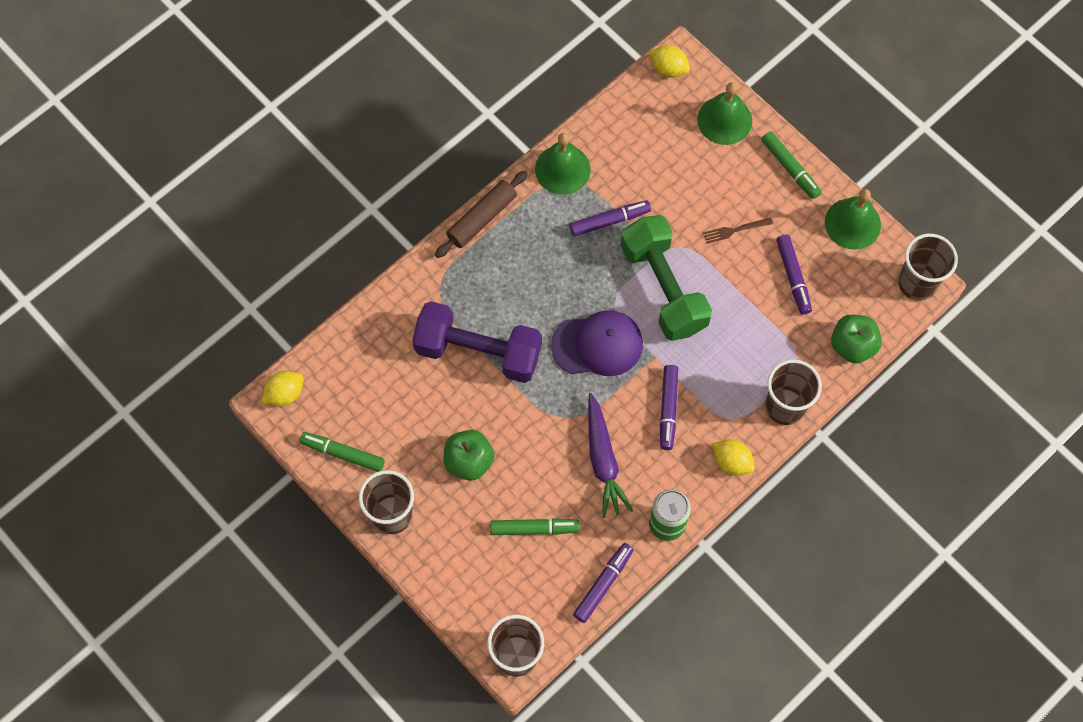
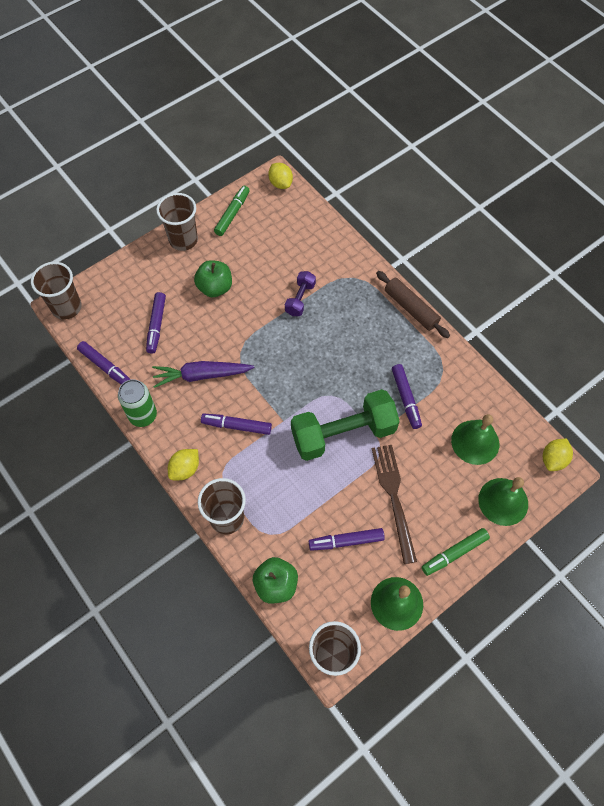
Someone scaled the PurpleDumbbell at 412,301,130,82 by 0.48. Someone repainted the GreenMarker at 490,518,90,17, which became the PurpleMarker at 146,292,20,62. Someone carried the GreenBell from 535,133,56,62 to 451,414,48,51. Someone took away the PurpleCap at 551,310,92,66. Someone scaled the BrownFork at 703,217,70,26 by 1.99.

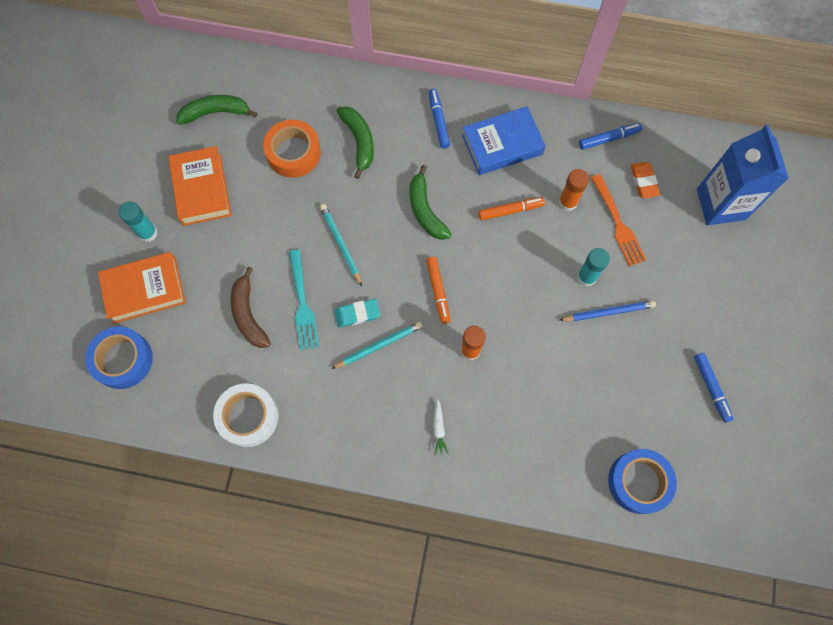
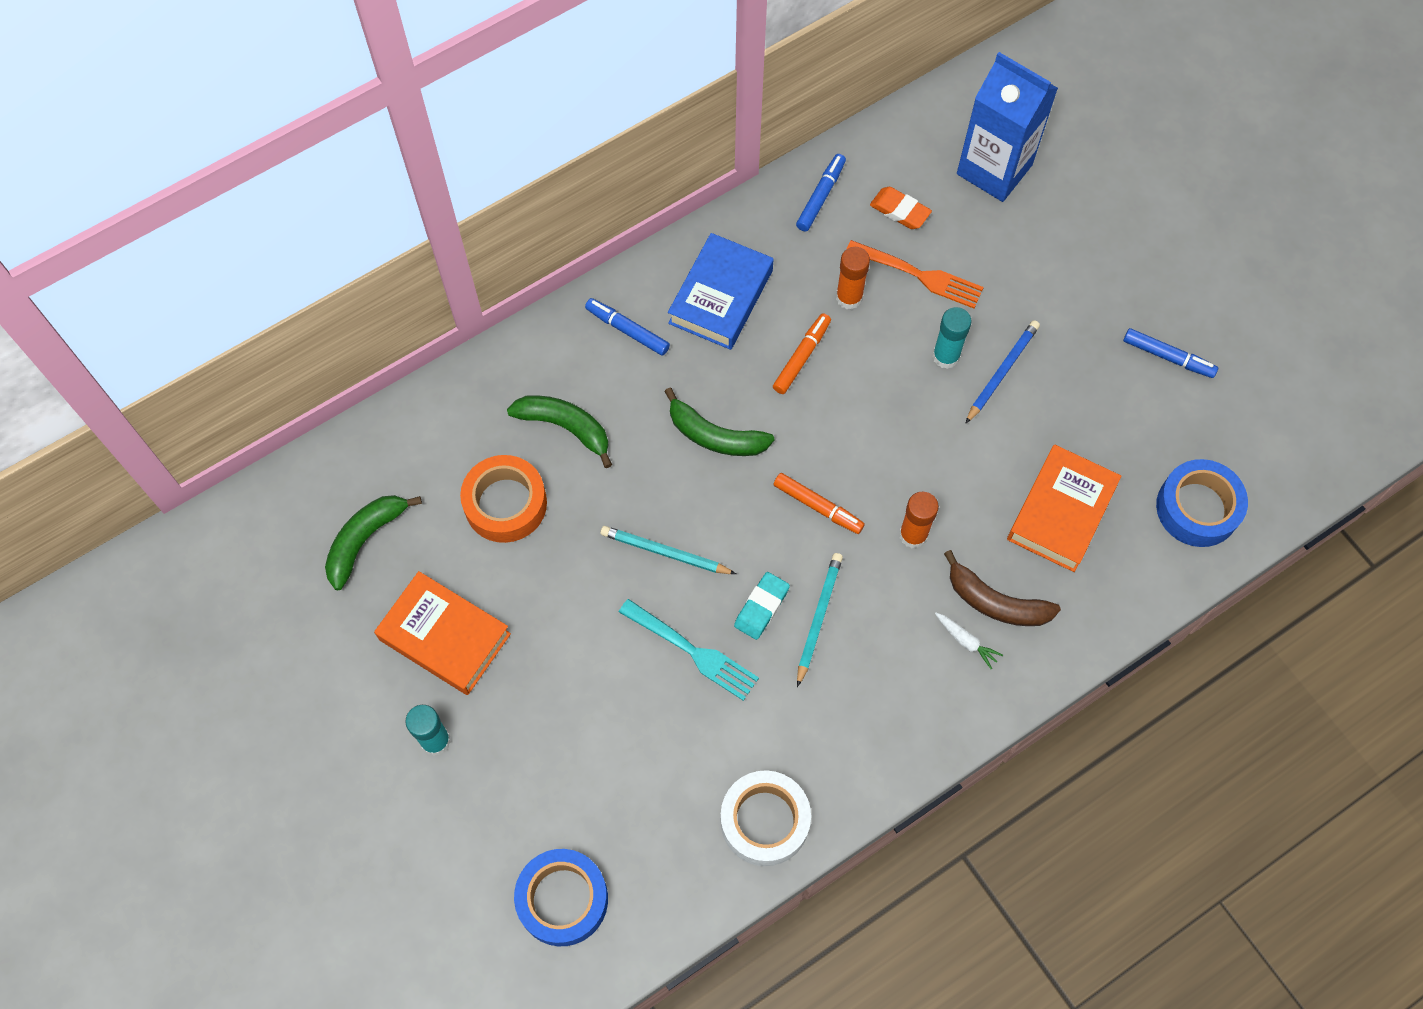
Someone carried the OrangeBook from 98,252,88,72 to 1007,445,114,127. Someone carried the BrownBanana from 230,267,41,81 to 944,550,117,76.

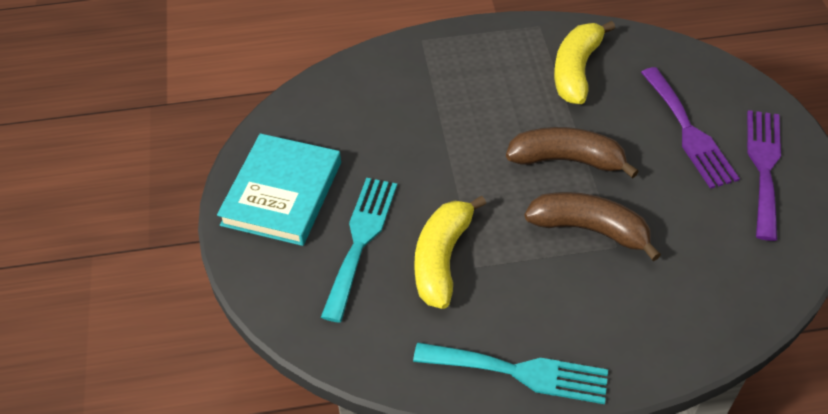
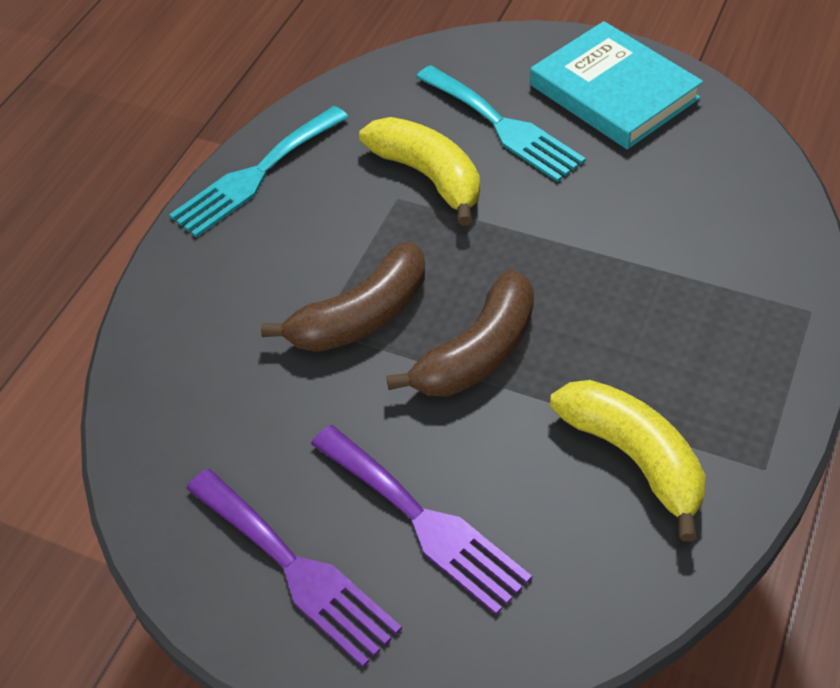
Someone rotated the PurpleFork at 641,67,99,122 by 150 degrees counterclockwise.

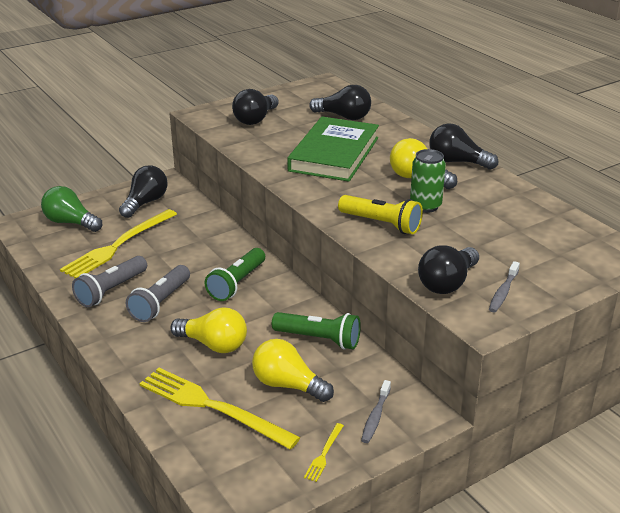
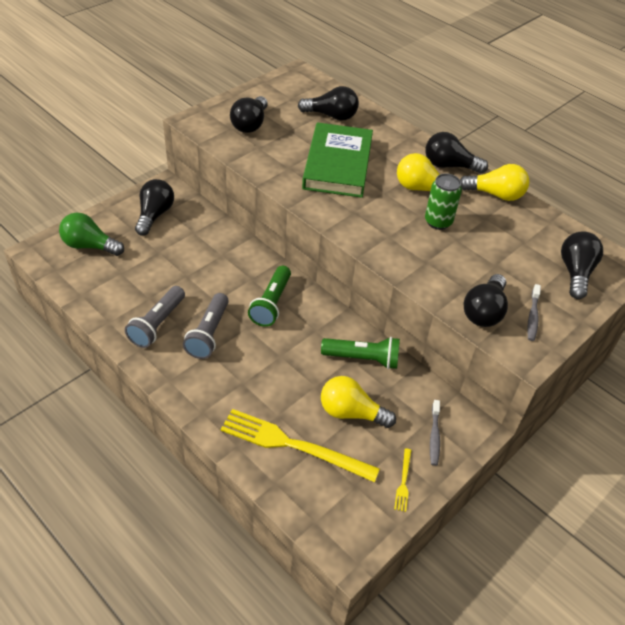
Someone took away the YellowFork at 60,209,117,69. Someone carried the YellowLightBulb from 170,308,77,45 to 460,164,69,37. Someone took away the YellowFlashlight at 338,195,85,39. Someone put down the BlackLightBulb at 561,231,42,68.

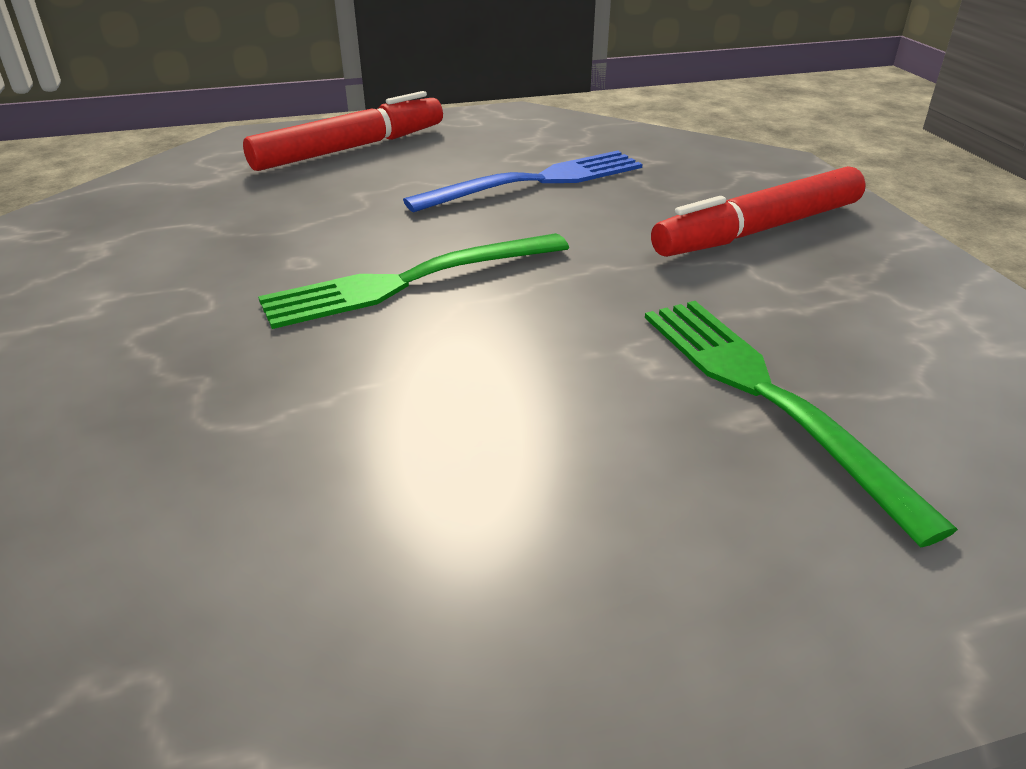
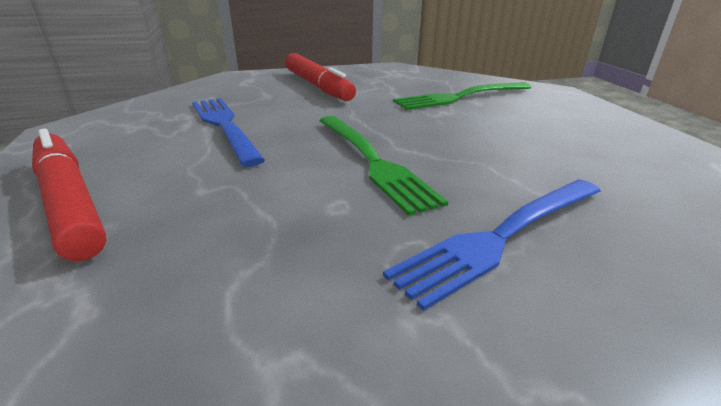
Someone put down the BlueFork at 383,179,218,132.

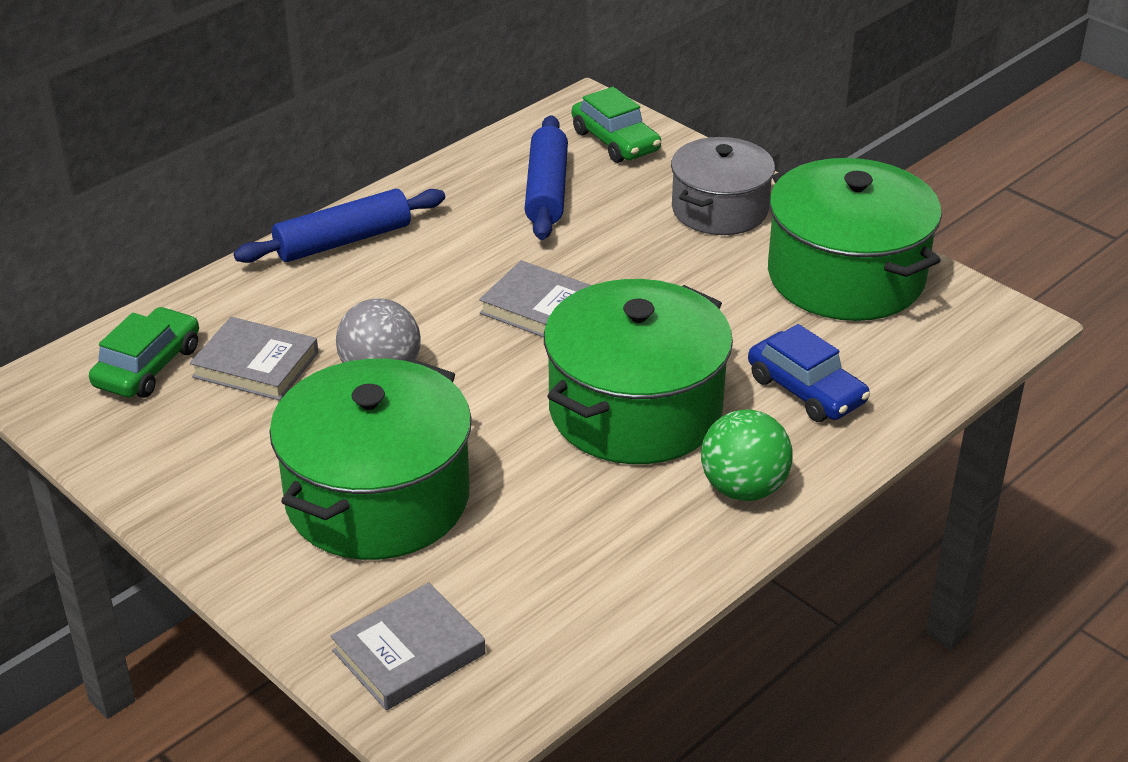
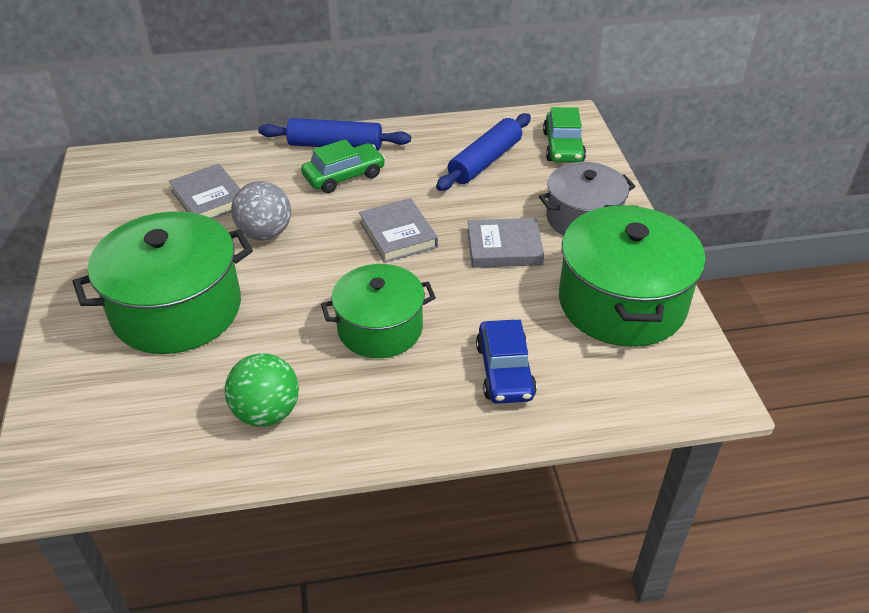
Someone carried the GreenCar from 89,307,110,91 to 301,139,84,54. Someone carried the GreyBook from 331,583,154,127 to 467,218,77,50. Someone scaled the GreenPot at 544,279,189,185 by 0.65. Someone carried the GreenBall from 701,409,91,92 to 225,353,74,73.

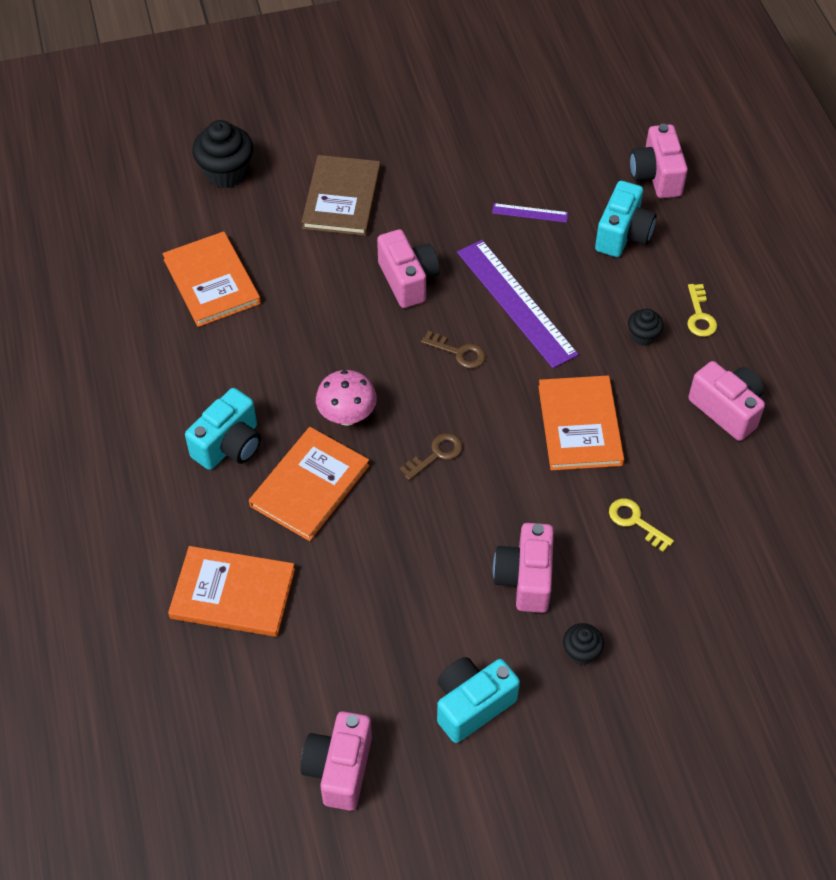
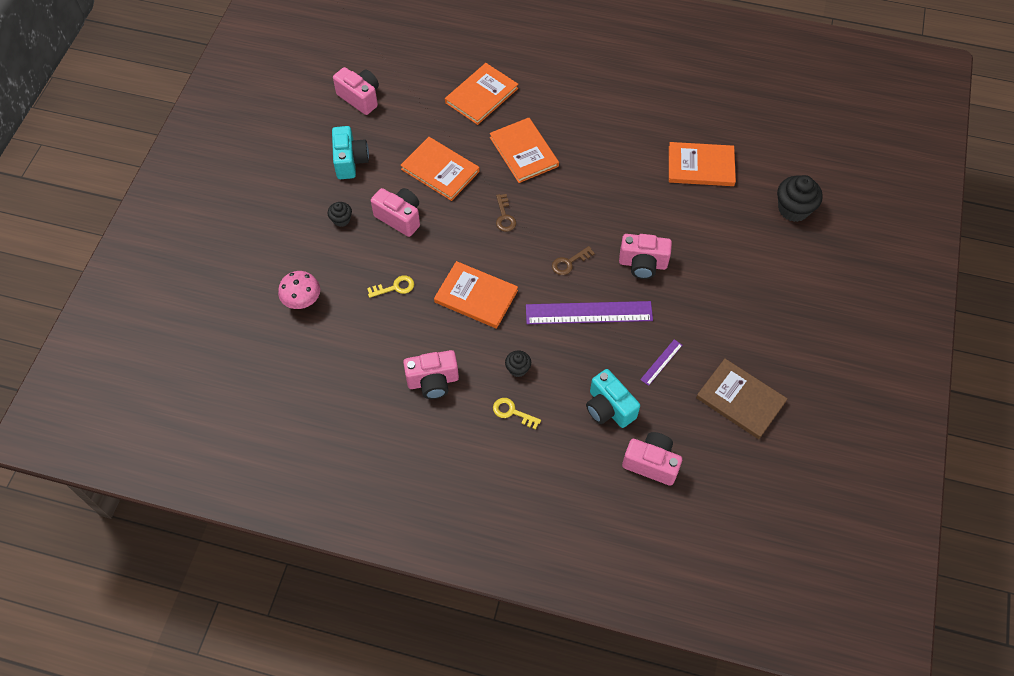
Someone took away the TurquoiseCamera at 185,388,76,82. Someone carried the BrownBook from 301,155,80,81 to 696,359,92,80. Someone carried the PinkMushroom from 316,370,61,56 to 278,271,42,38. Someone put down the OrangeBook at 400,137,80,64.

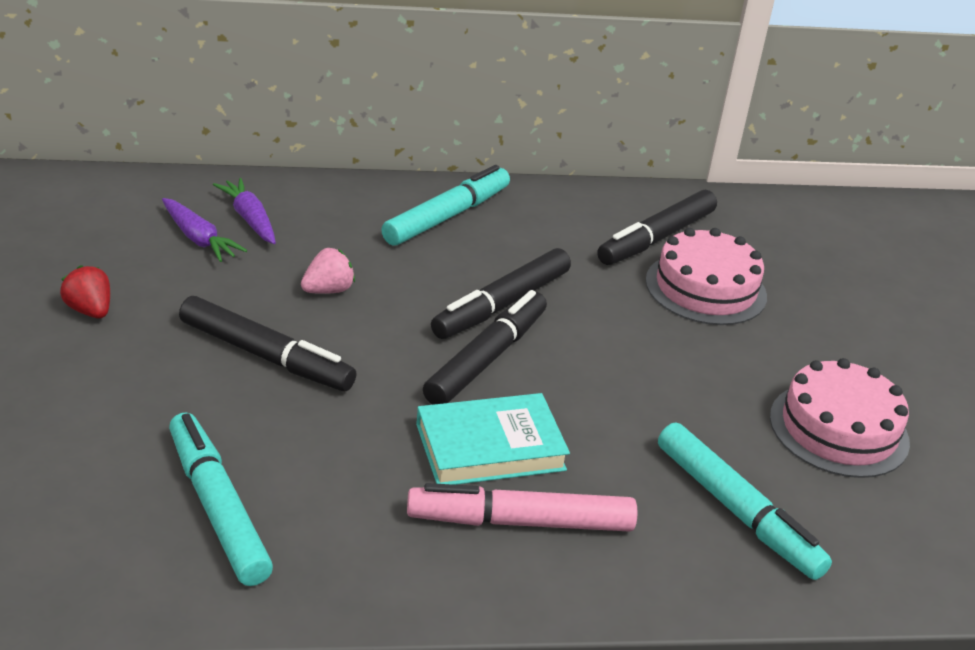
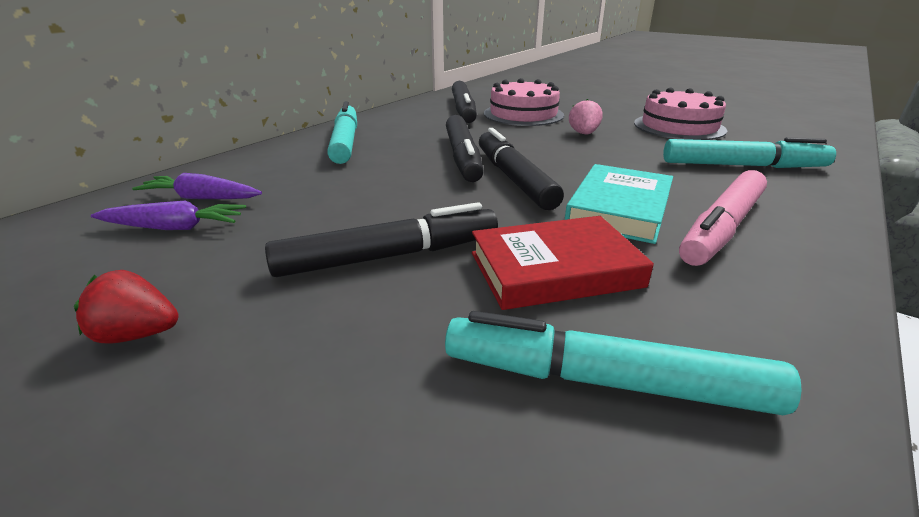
Someone carried the PinkStrawberry from 301,248,54,46 to 569,99,34,36. Someone put down the RedBook at 472,216,182,94.

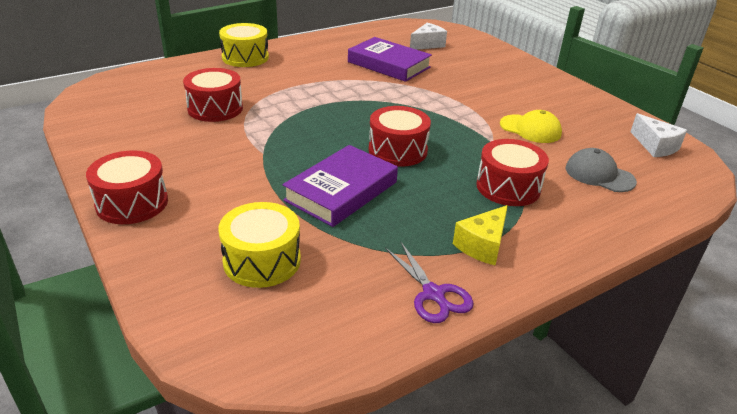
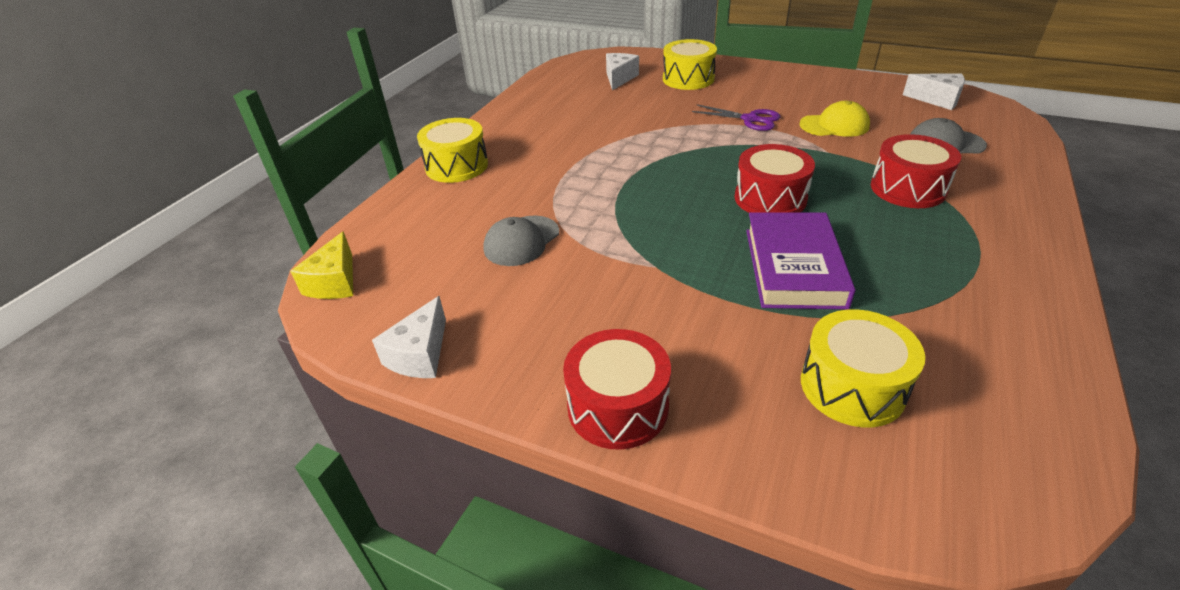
Someone swapped the RedDrum at 183,68,60,54 for the GreyCap at 484,215,75,51. Someone took away the PurpleBook at 348,37,84,45. Someone carried the PurpleScissors from 385,242,89,81 to 692,104,88,27. Someone carried the YellowCheese from 453,205,55,60 to 290,231,63,68. Someone put down the WhiteCheese at 372,296,74,82. Someone put down the YellowDrum at 663,39,54,51.

